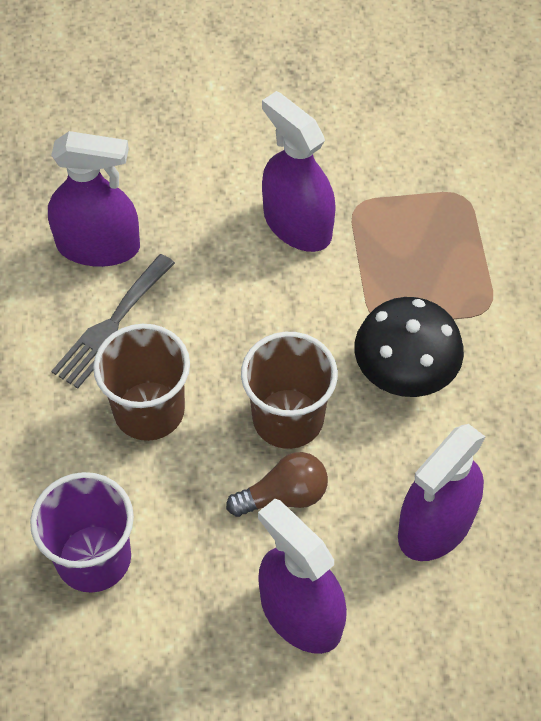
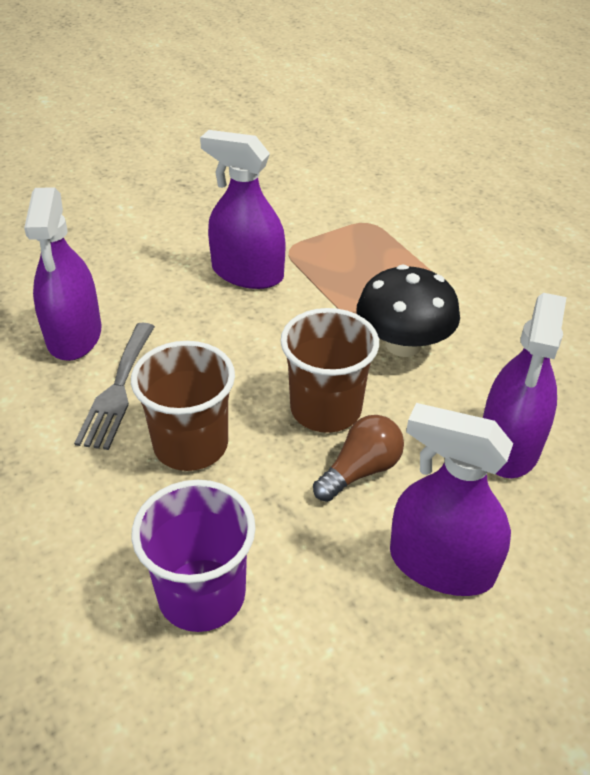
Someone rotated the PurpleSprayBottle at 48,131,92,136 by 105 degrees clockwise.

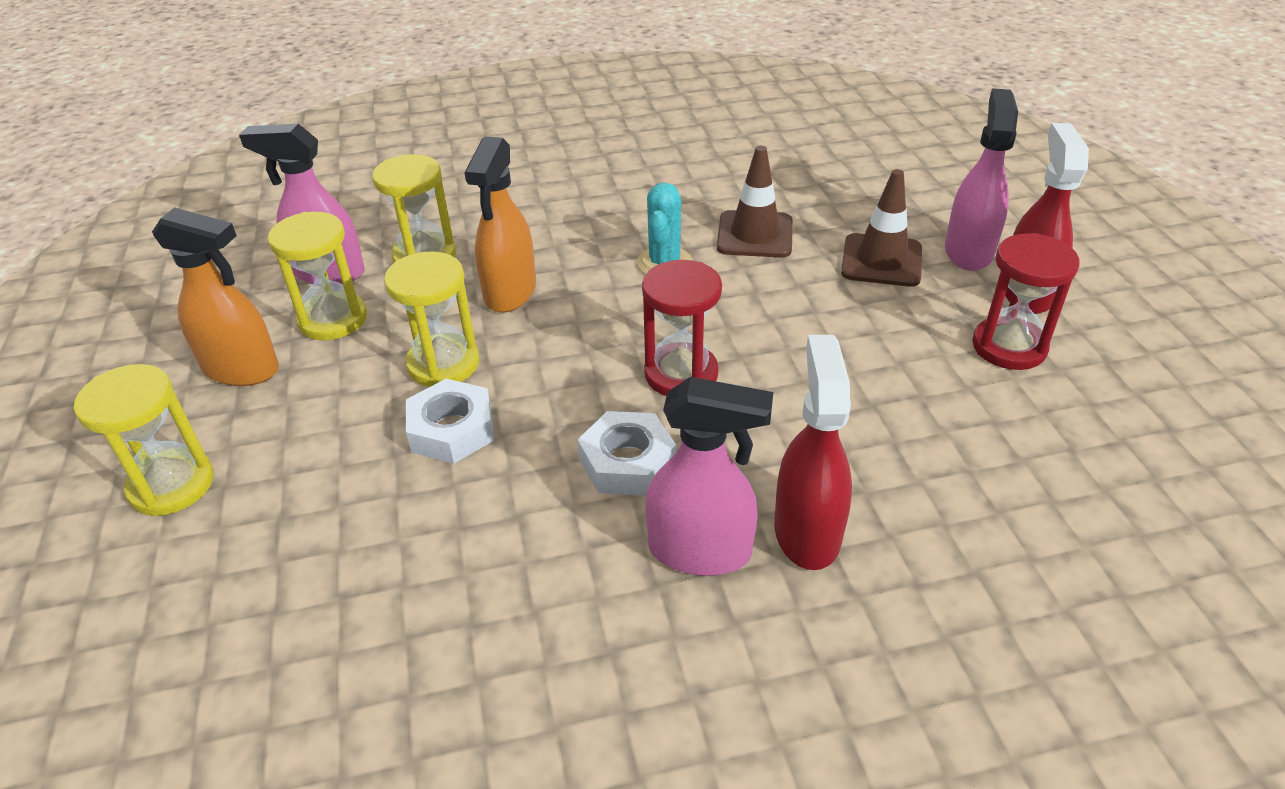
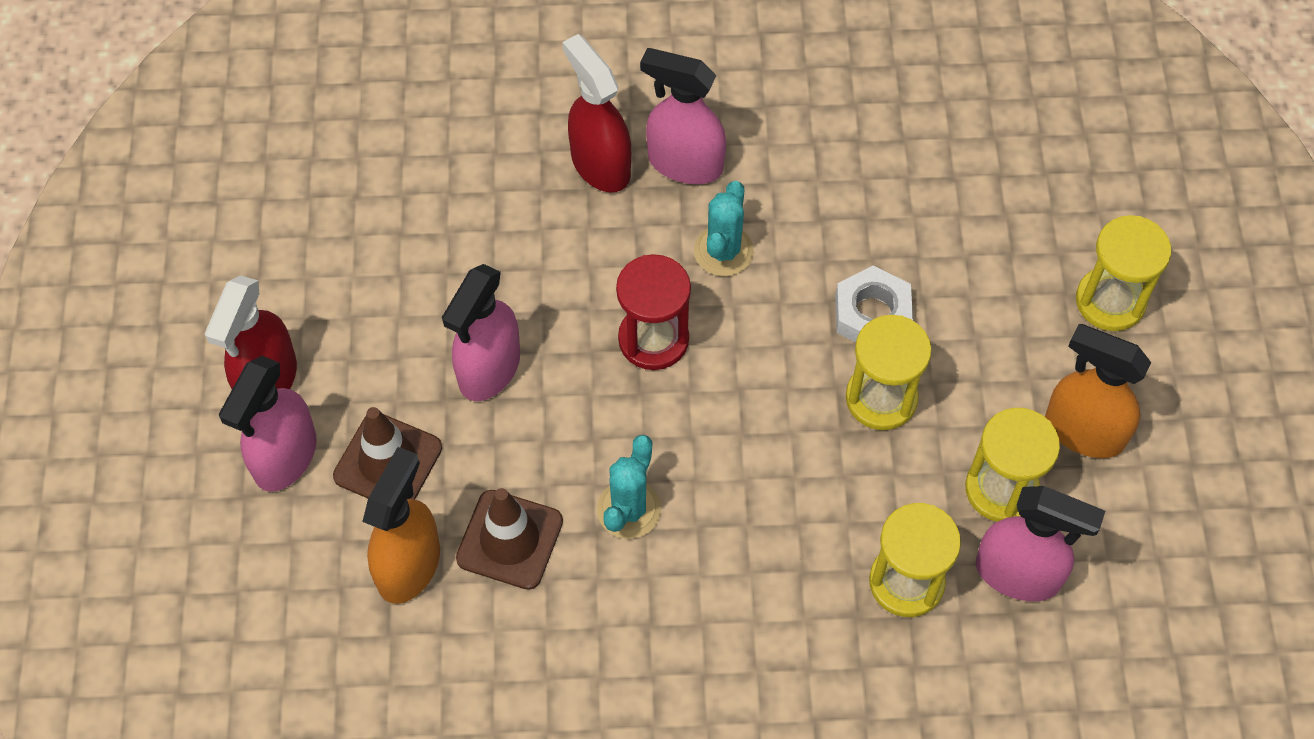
Someone carried the OrangeSprayBottle from 465,136,71,177 to 362,447,78,157. Someone swapped the WhiteNut at 578,411,98,85 for the TurquoiseCactus at 694,181,60,96. Someone rotated the RedSprayBottle at 774,335,78,235 by 135 degrees clockwise. Someone took away the RedHourglass at 972,233,108,137. Someone put down the PinkSprayBottle at 442,264,78,137.

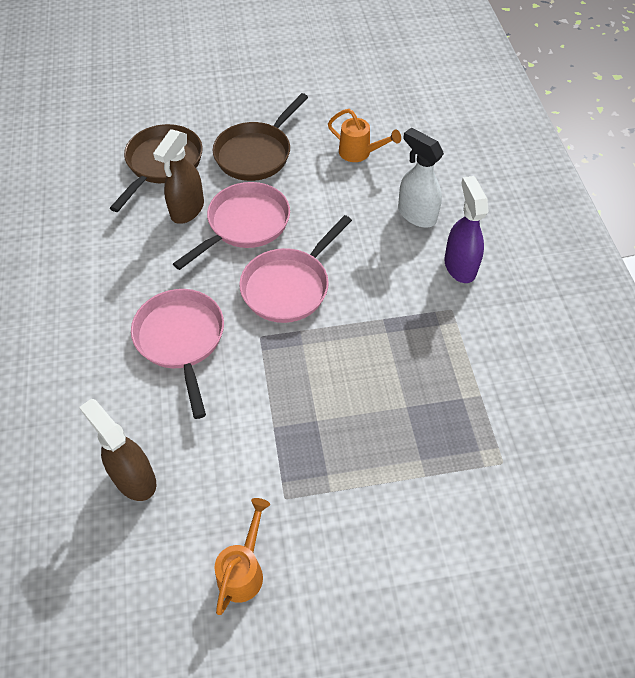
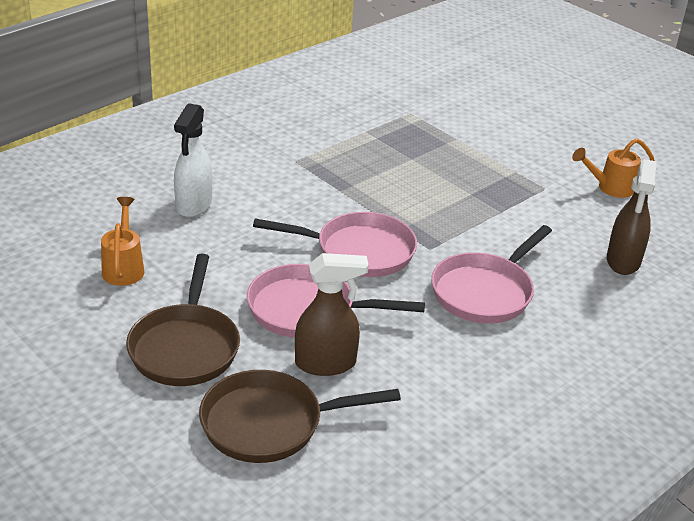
Someone rotated the BrownPan at 213,93,95,88 by 90 degrees clockwise. Someone took away the PurpleSprayBottle at 444,176,45,107.

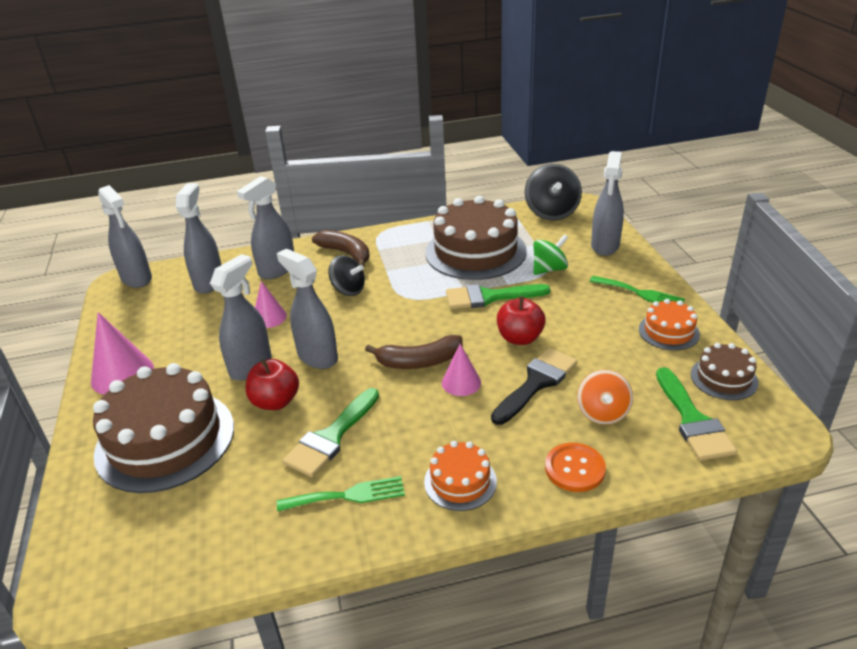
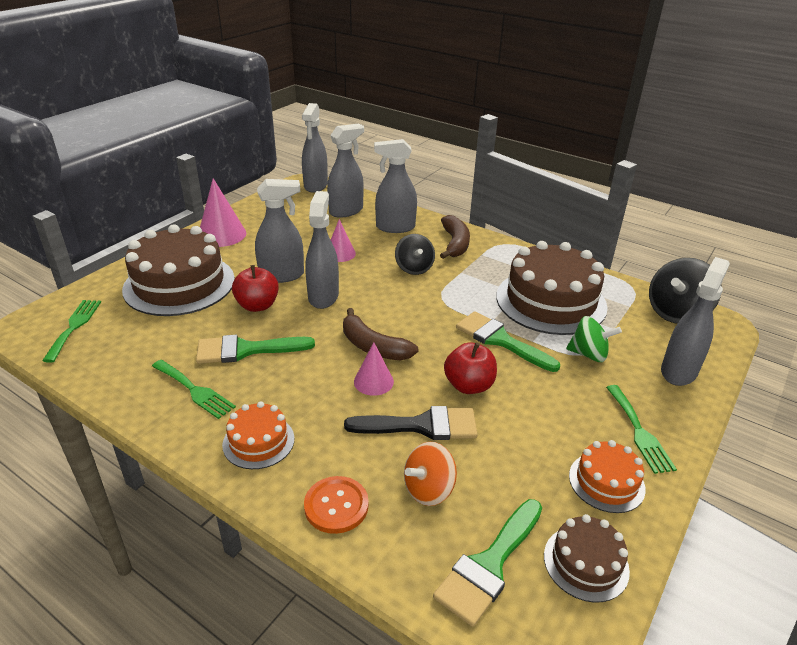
Someone rotated the GreySprayBottle at 591,151,33,105 by 150 degrees clockwise. Someone put down the GreenFork at 42,300,59,63.

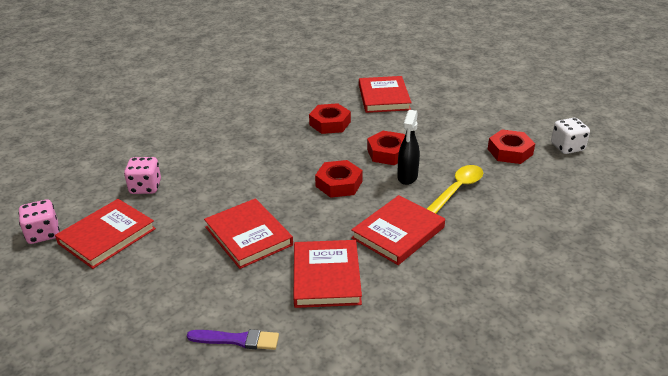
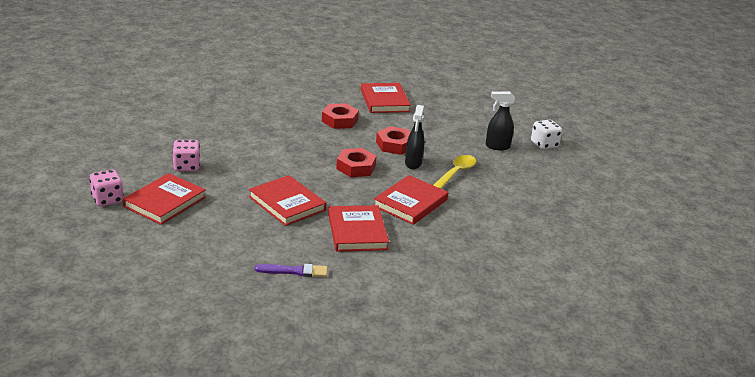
Someone swapped the RedNut at 488,130,47,34 for the BlackSprayBottle at 486,91,29,60.

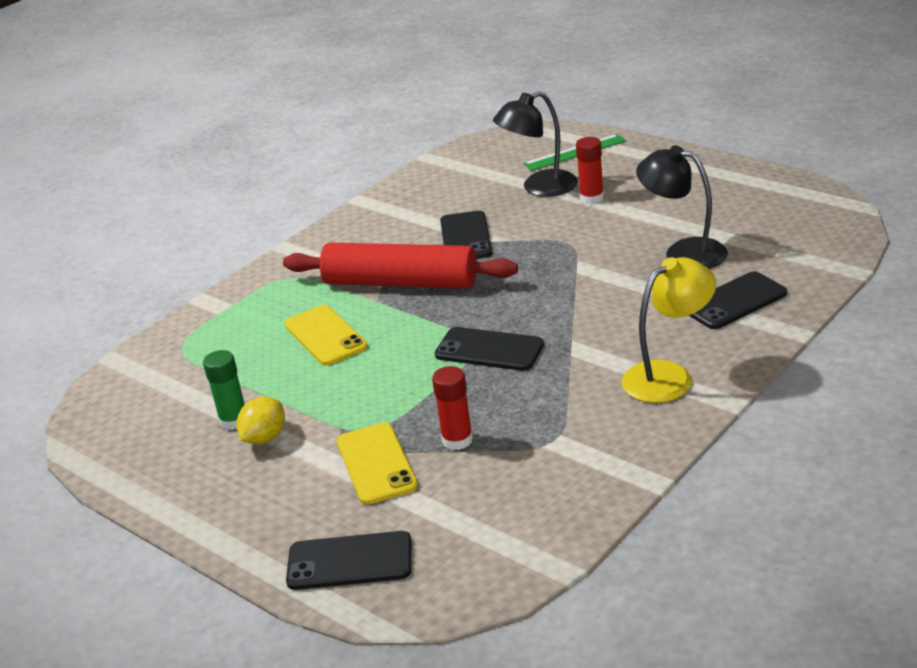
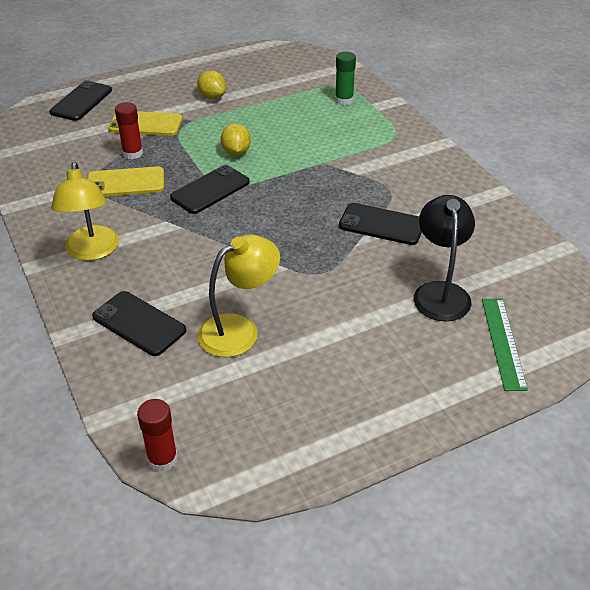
Someone carried the GreenGlueStick from 203,350,42,80 to 335,52,21,53. Someone took away the RedRollingPin at 283,242,235,47. Someone carried the YellowPhone from 284,305,84,61 to 87,166,77,30. Someone carried the RedGlueStick from 576,137,28,67 to 137,399,41,73. Someone repainted the BlackLamp at 636,145,92,124, which became the YellowLamp at 197,234,83,123. Someone rotated the BlackPhone at 689,271,98,58 by 45 degrees counterclockwise. Someone put down the YellowLemon at 221,123,30,32.

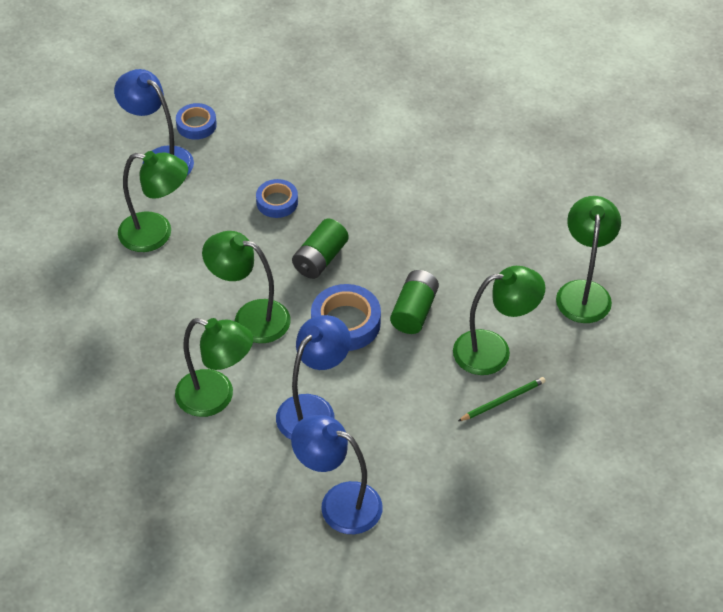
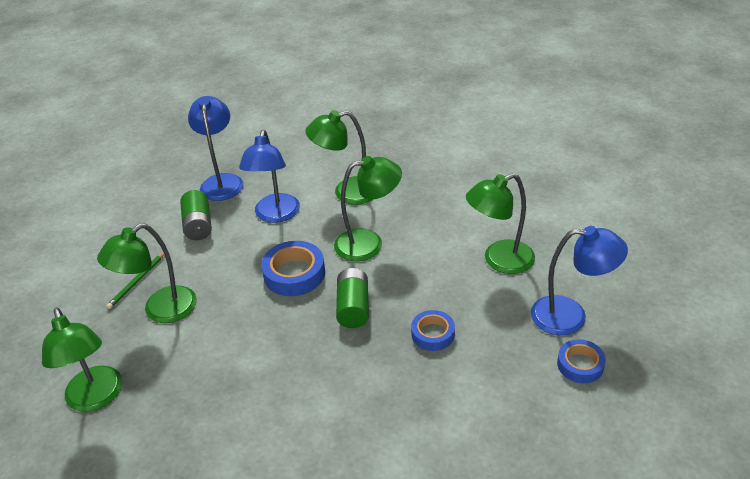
Someone rotated the BlueLamp at 291,415,92,119 by 90 degrees counterclockwise. Someone carried the GreenBattery from 390,270,49,64 to 180,190,32,50.

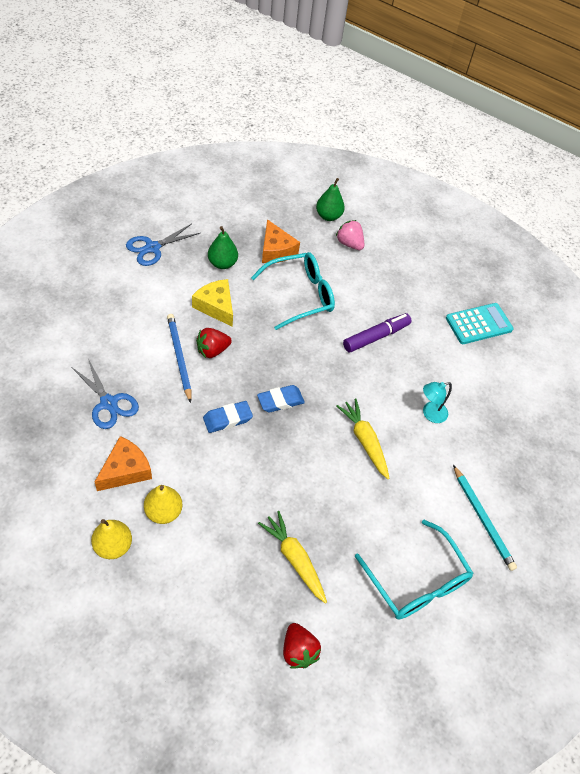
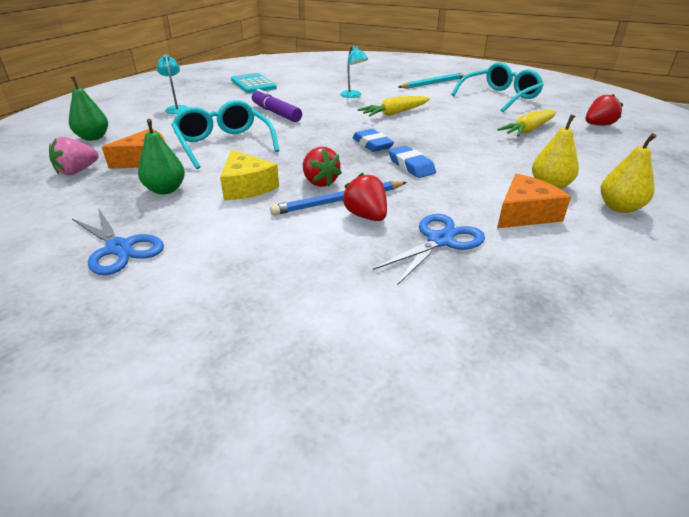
Someone rotated the OrangeCheese at 95,436,57,55 by 105 degrees clockwise. Someone rotated the YellowCheese at 192,279,41,48 by 75 degrees counterclockwise. Someone carried the PinkStrawberry from 336,220,28,30 to 49,137,50,38. Someone put down the TurquoiseLamp at 157,54,32,60. Someone put down the RedStrawberry at 342,173,45,48.

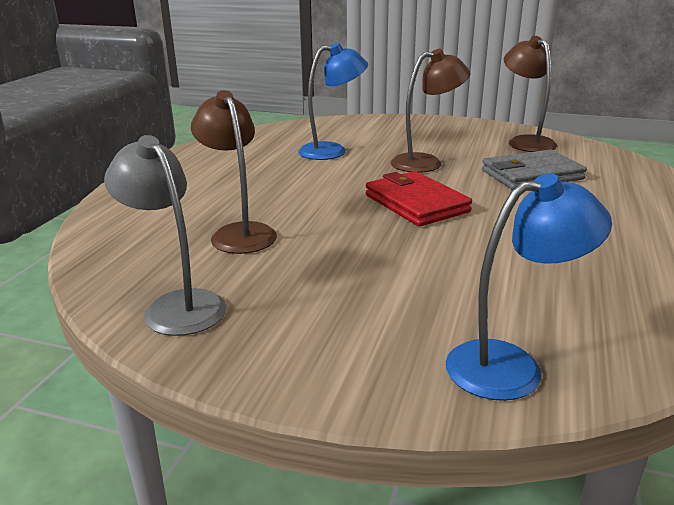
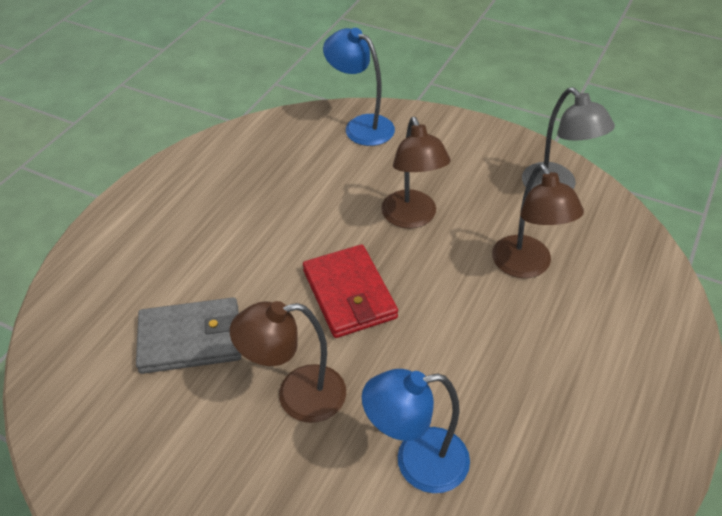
Someone rotated the BlueLamp at 446,173,166,228 by 45 degrees clockwise. Someone carried the BrownLamp from 504,36,53,116 to 381,117,69,112.

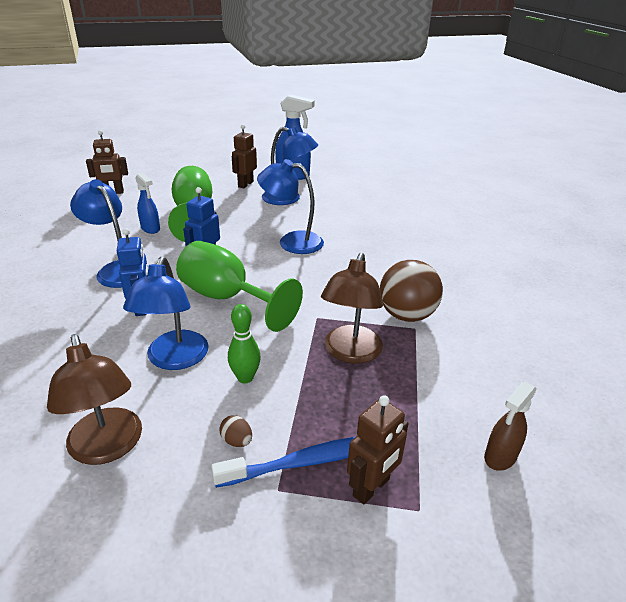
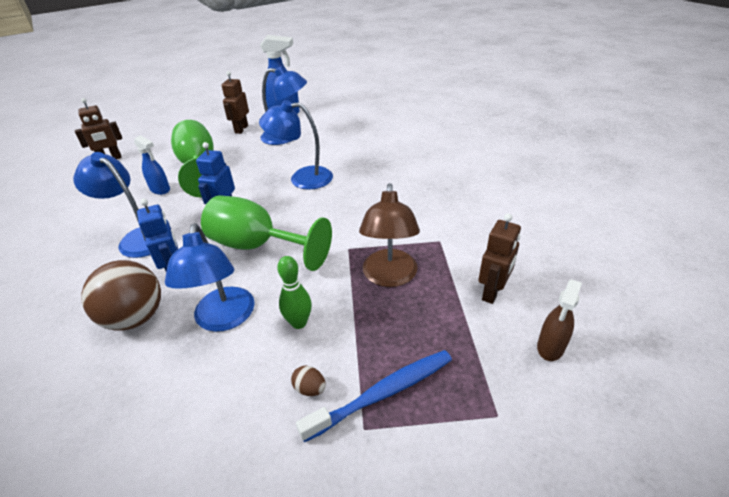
Someone took away the BrownLamp at 47,334,95,131. Someone carried the BrownRobot from 347,395,61,110 to 478,214,43,90. Someone carried the BrownBall from 380,260,63,62 to 81,260,80,71.

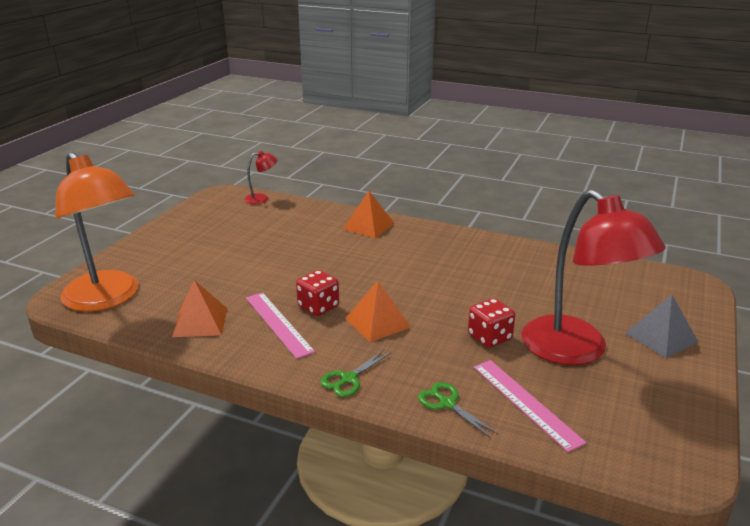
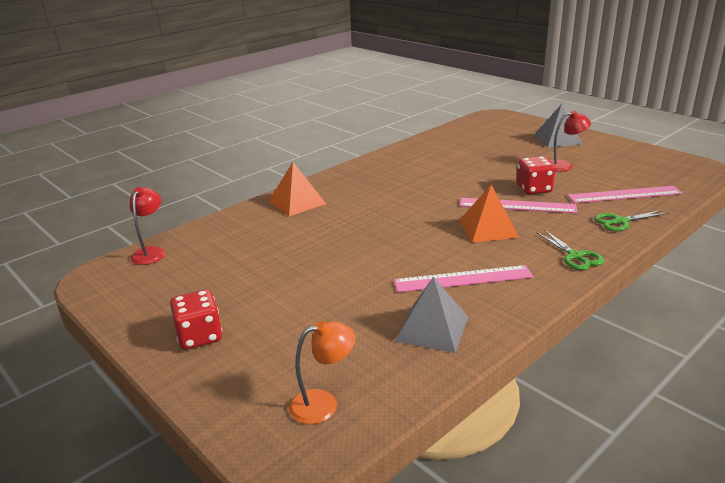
Someone scaled the OrangeLamp at 55,152,83,160 by 0.42. Someone repainted the OrangePyramid at 172,280,55,57, which became the GreyPyramid at 395,276,73,77. Someone carried the RedDice from 296,270,43,46 to 170,289,52,61. Someone scaled the RedLamp at 522,189,144,176 by 0.42. Someone put down the PinkRuler at 460,198,117,15.

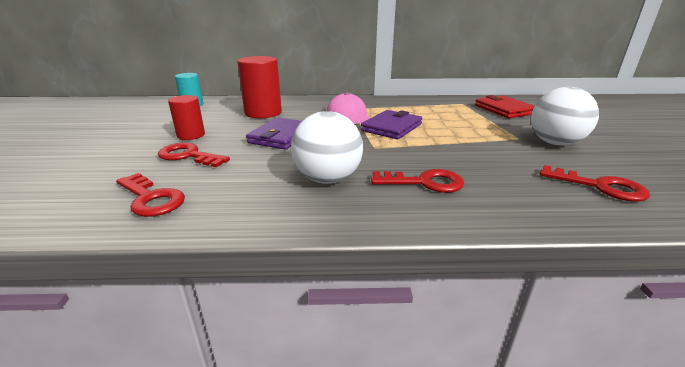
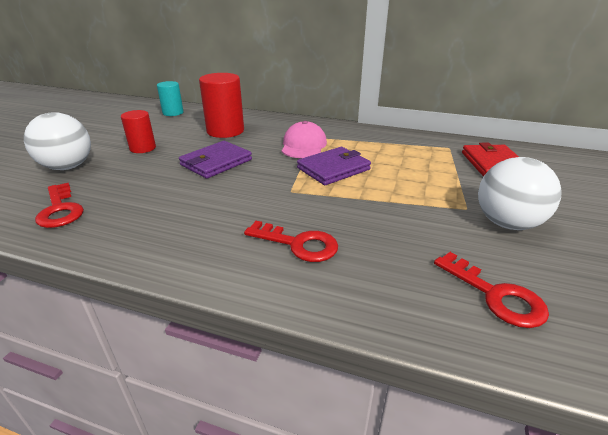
Someone took away the RedKey at 158,143,72,24. Someone carried the WhiteBall from 291,111,72,73 to 24,112,67,58.

